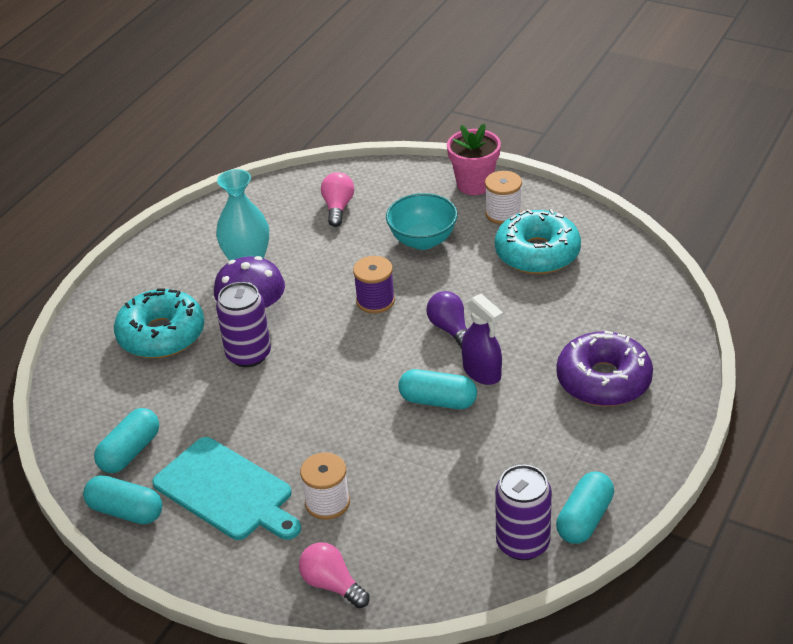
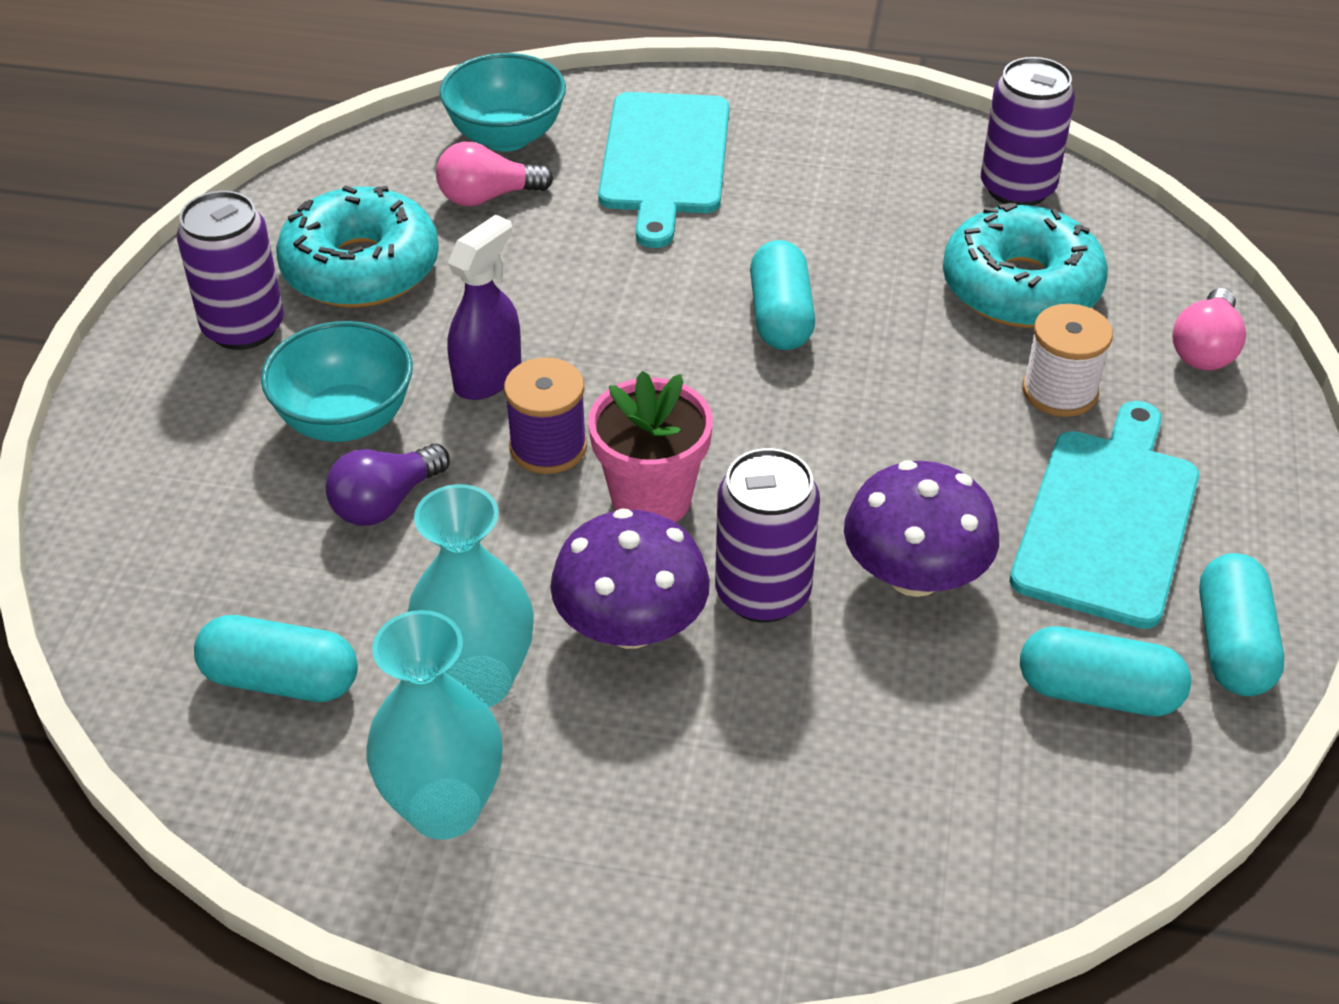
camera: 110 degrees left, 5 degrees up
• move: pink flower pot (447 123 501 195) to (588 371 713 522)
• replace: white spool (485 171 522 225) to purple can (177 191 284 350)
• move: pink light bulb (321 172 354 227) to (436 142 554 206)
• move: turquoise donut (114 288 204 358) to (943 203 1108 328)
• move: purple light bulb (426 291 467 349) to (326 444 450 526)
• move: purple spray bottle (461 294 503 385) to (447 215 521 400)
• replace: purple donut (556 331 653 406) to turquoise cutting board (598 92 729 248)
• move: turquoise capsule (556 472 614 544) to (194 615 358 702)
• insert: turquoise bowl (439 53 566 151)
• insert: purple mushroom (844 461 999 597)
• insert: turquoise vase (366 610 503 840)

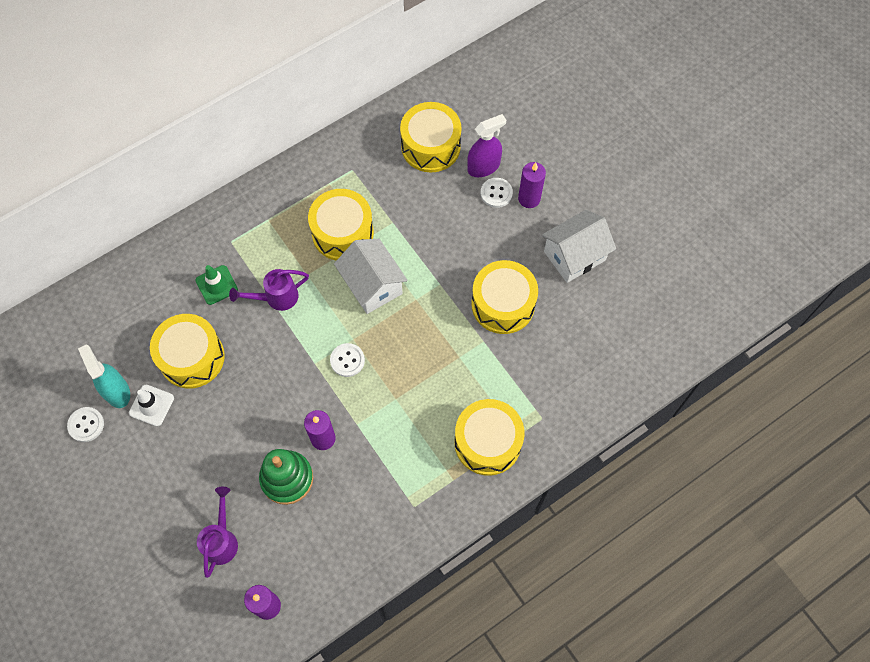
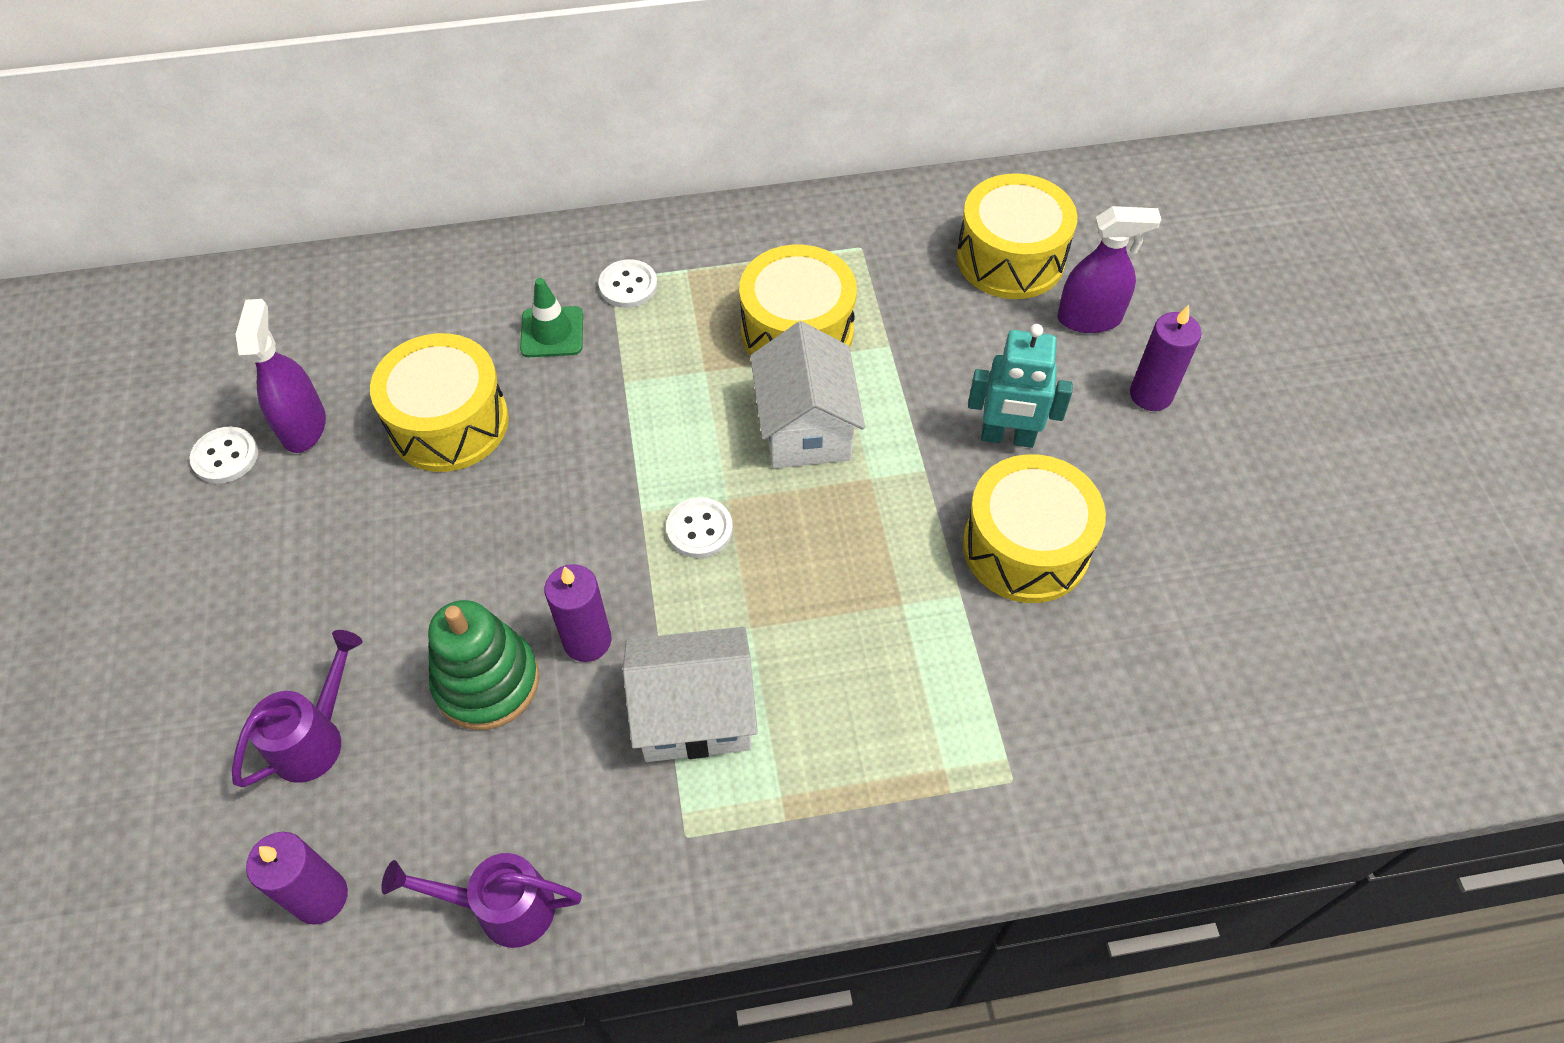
camera: 25 degrees right, 10 degrees down
• move: white button (481 178 513 208) to (598 259 657 308)
• move: white house (542 210 616 283) to (623 627 758 762)
• move: purple watering can (229 269 309 311) to (381 853 582 948)
• recolor: turquoise spray bottle (78 345 130 408) to purple spray bottle (235 299 326 453)
• delete: white traffic cone (129 385 174 426)
• delete: yellow drum (454 399 524 476)
• insert: turquoise robot (968 324 1073 448)

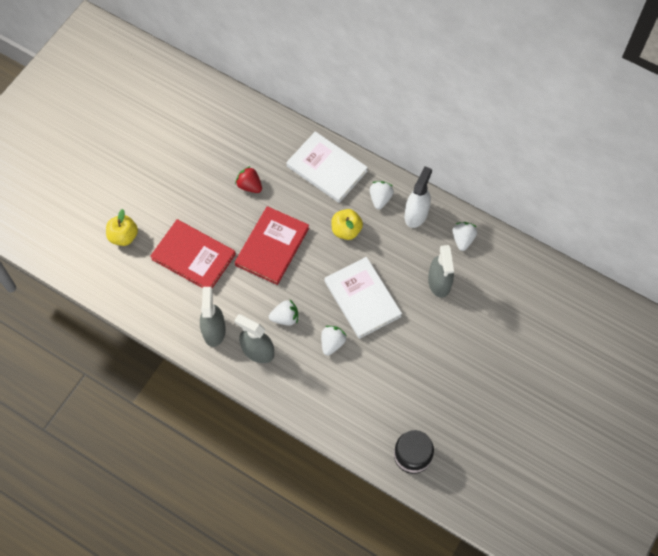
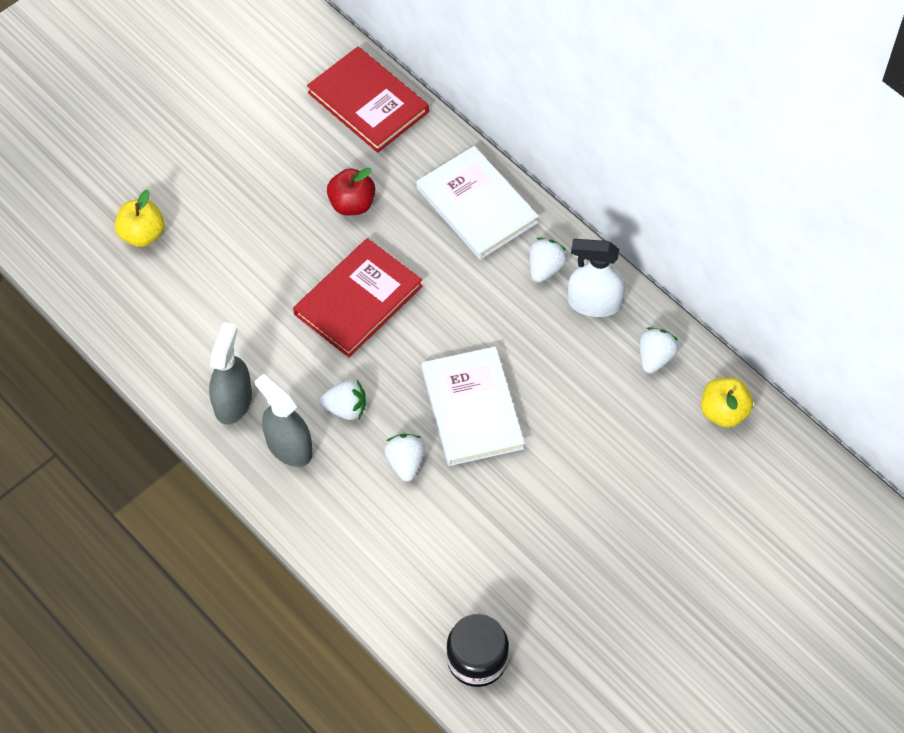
camera: 15 degrees right, 5 degrees down
• replace: red strawberry (235 166 262 193) to red apple (327 168 375 215)
• rotate: white spray bottle (405 166 432 228) = (568 239 625 317) 120 degrees counterclockwise
• move: yellow apple (332 209 363 240) to (701 377 753 428)
• move: red book (150 219 236 288) to (307 47 429 153)
• delete: grey spray bottle (428 245 454 298)
• rotate: white strawberry (321 326 346 356) = (384 434 425 482) 45 degrees counterclockwise

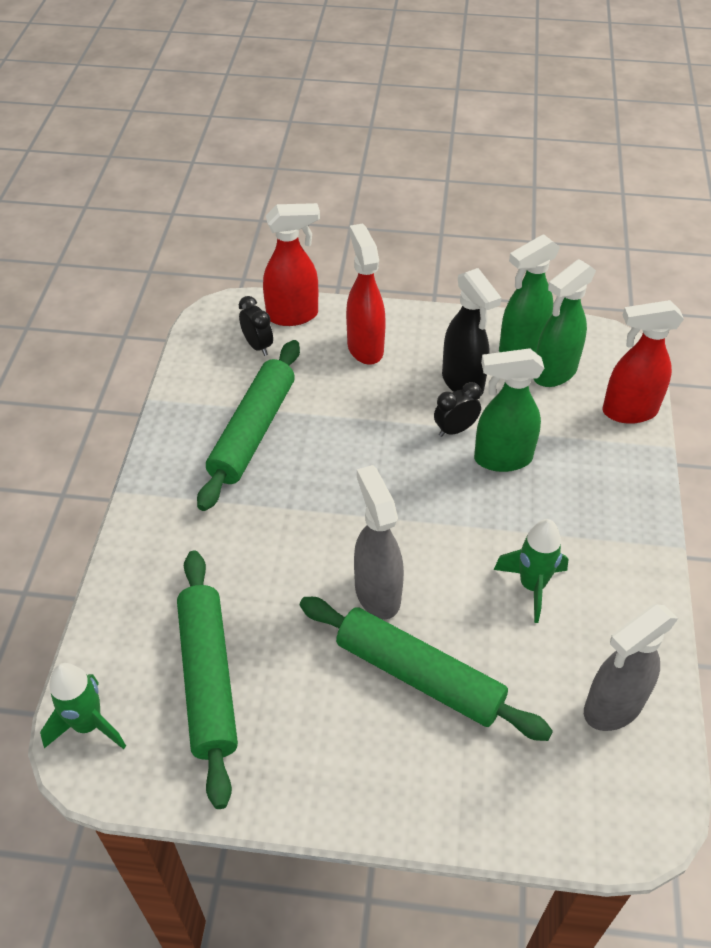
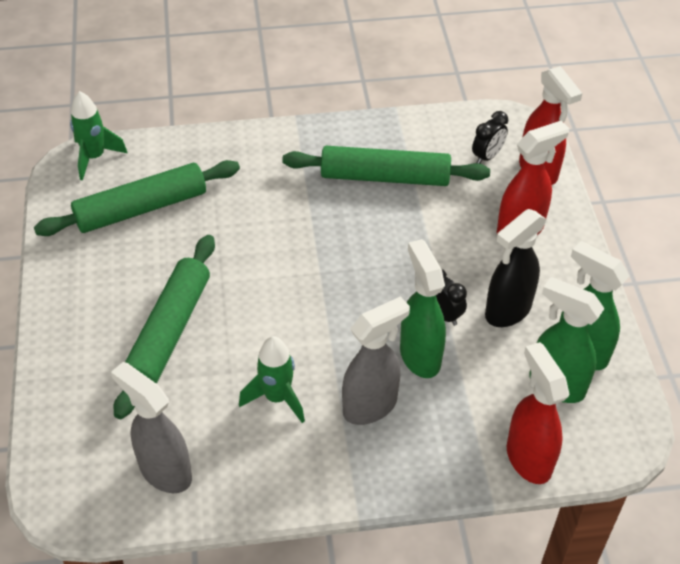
camera: 75 degrees right, 0 degrees up
• move: grey spray bottle (354 465 404 619) to (342 296 410 425)

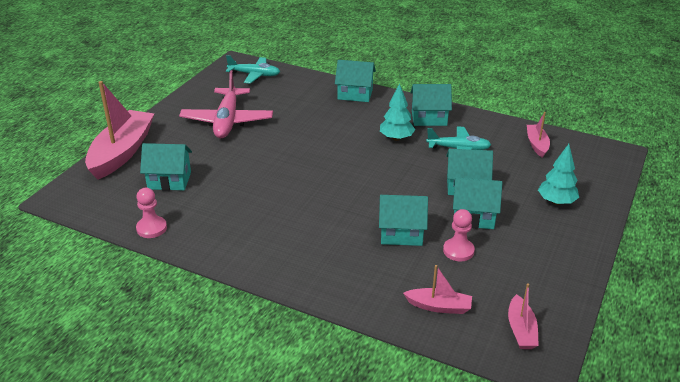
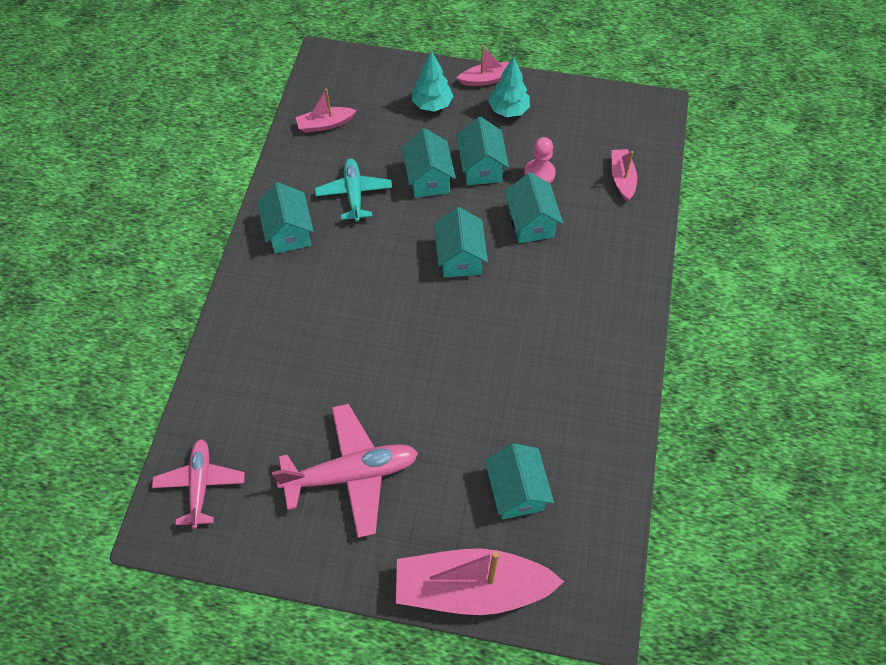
camera: 105 degrees left, 25 degrees up
• recolor: turquoise plane (226 55 280 84) to pink plane (152 439 245 529)
• move: turquoise house (335 60 376 102) to (434 207 488 278)
• move: turquoise tree (380 83 415 141) to (488 57 530 117)
• delete: pink pawn (136 188 167 238)
• move: pink boat (508 283 539 349) to (457 45 510 86)

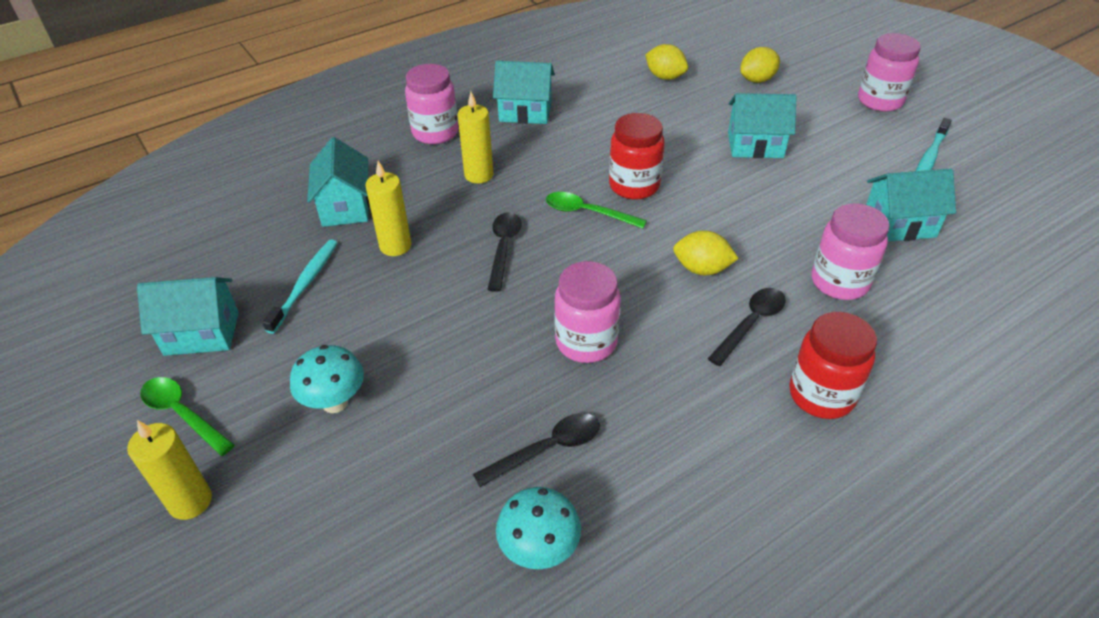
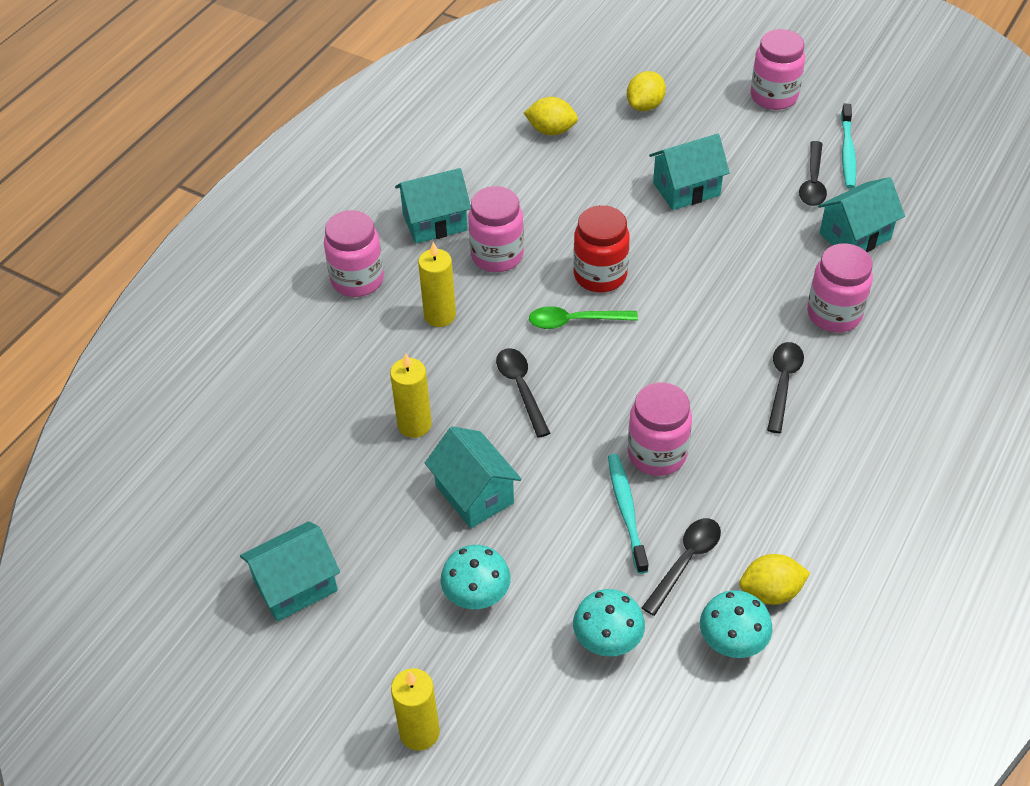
camera: 25 degrees left, 5 degrees up
• move: turquoise house (307 137 369 227) to (425 426 521 528)
• move: yellow lemon (673 230 739 275) to (739 554 810 605)
• move: turquoise toothbrush (262 239 337 334) to (608 454 649 574)
• delete: red jar (789 312 877 419)
• delete: green spoon (140 377 235 456)
• insert: black spoon (799 141 827 206)
• insert: pink jar (468 186 524 272)
• insert: turquoise mushroom (573 589 645 656)

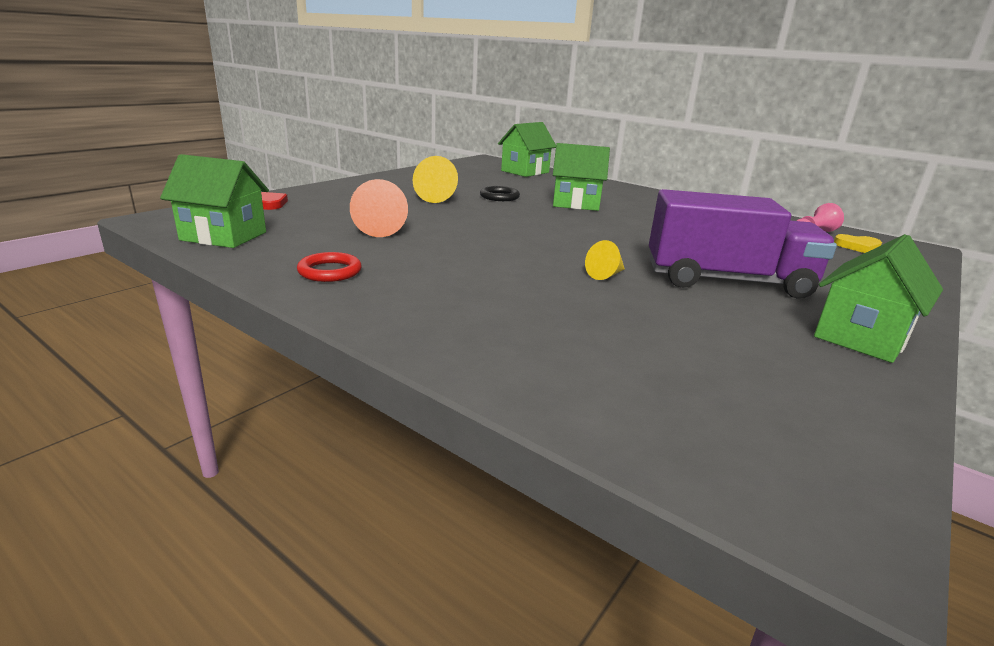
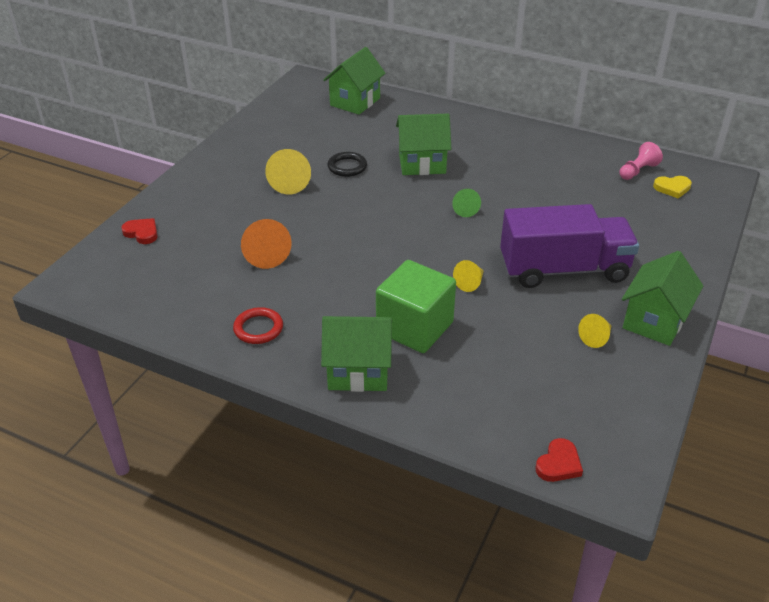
camera: 10 degrees left, 15 degrees up
• move: green house (160 154 269 248) to (321 316 392 392)
• insert: green cone (452 189 481 217)
• insert: green cube (376 260 456 353)
• insert: yellow cone (578 314 612 348)
• insert: red heart (535 438 583 482)

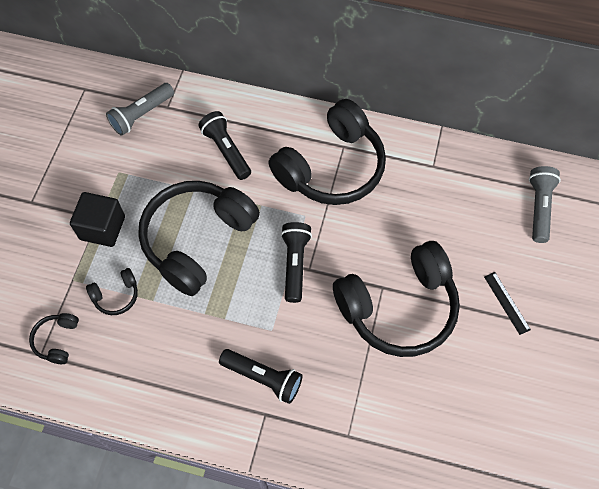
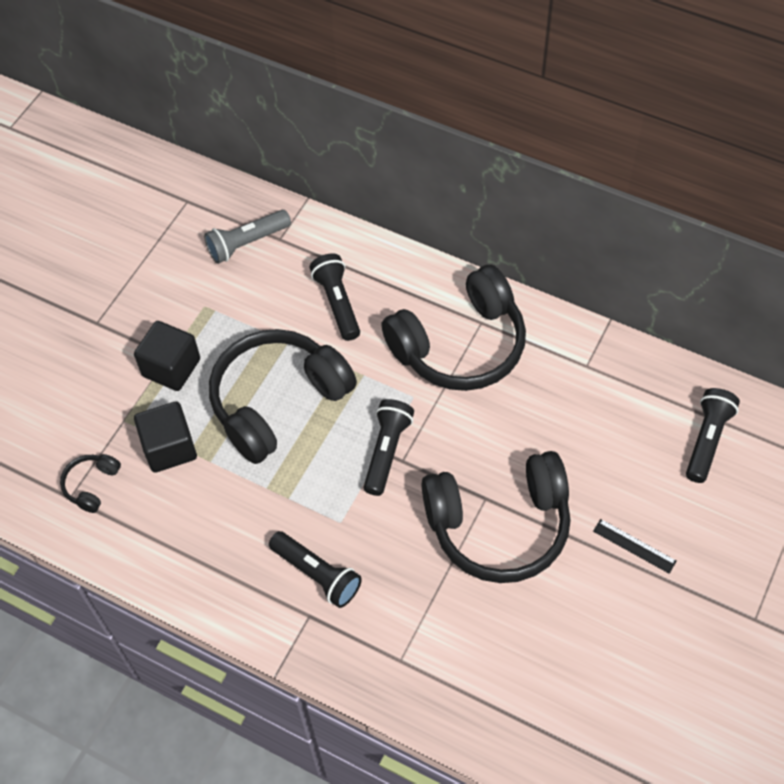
camera: 15 degrees right, 5 degrees down
• recolor: grey flashlight (529 166 561 243) to black flashlight (686 388 740 483)
• replace: black headphones (86 268 138 315) to black cube (134 401 197 473)
• rotate: black ruler (484 272 531 335) = (593 519 677 574) 45 degrees counterclockwise

